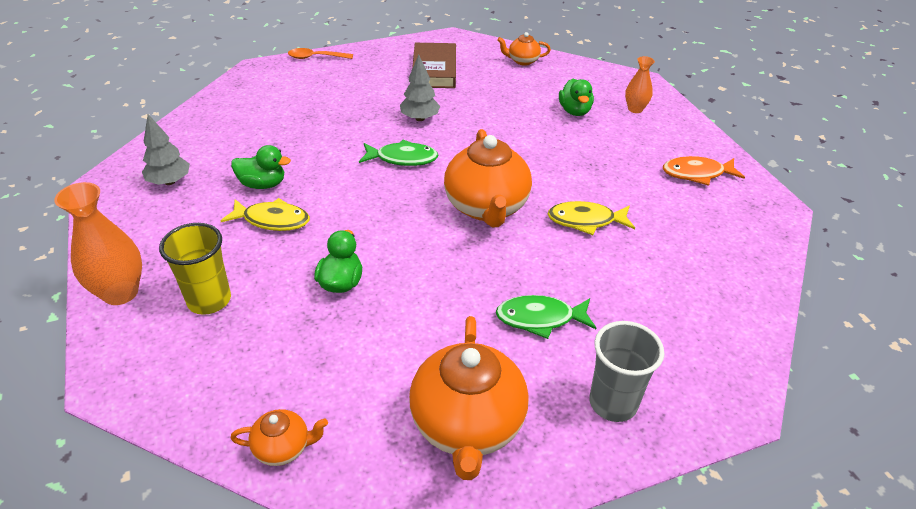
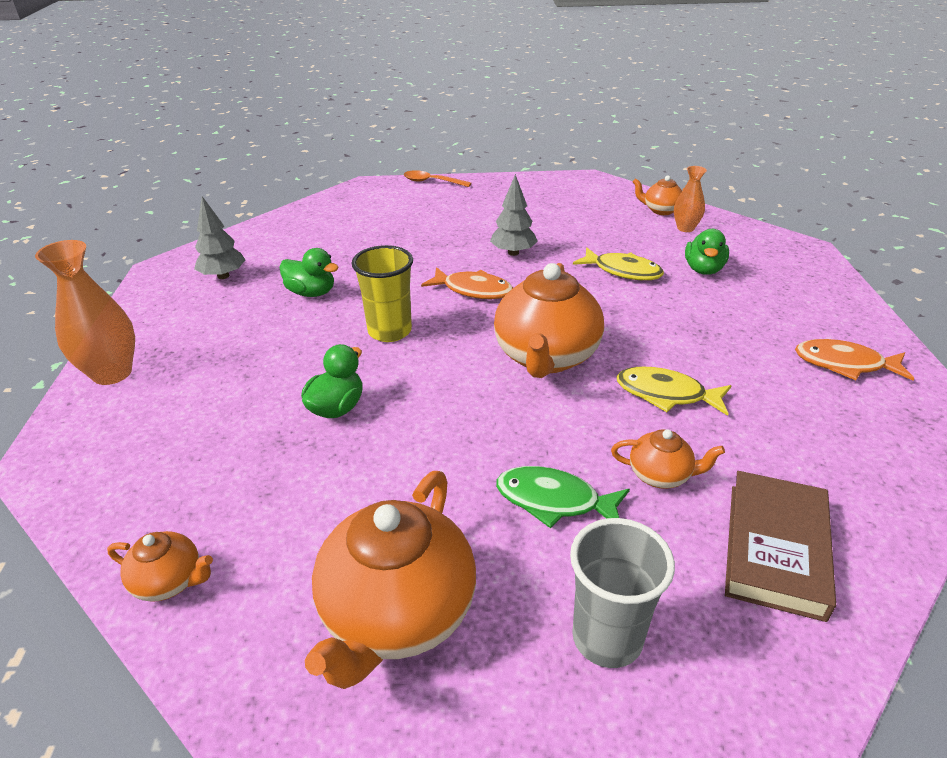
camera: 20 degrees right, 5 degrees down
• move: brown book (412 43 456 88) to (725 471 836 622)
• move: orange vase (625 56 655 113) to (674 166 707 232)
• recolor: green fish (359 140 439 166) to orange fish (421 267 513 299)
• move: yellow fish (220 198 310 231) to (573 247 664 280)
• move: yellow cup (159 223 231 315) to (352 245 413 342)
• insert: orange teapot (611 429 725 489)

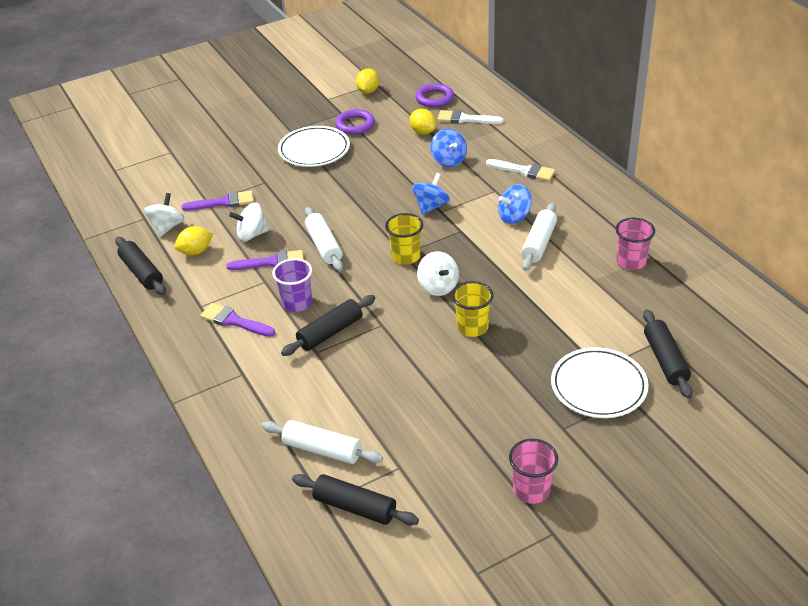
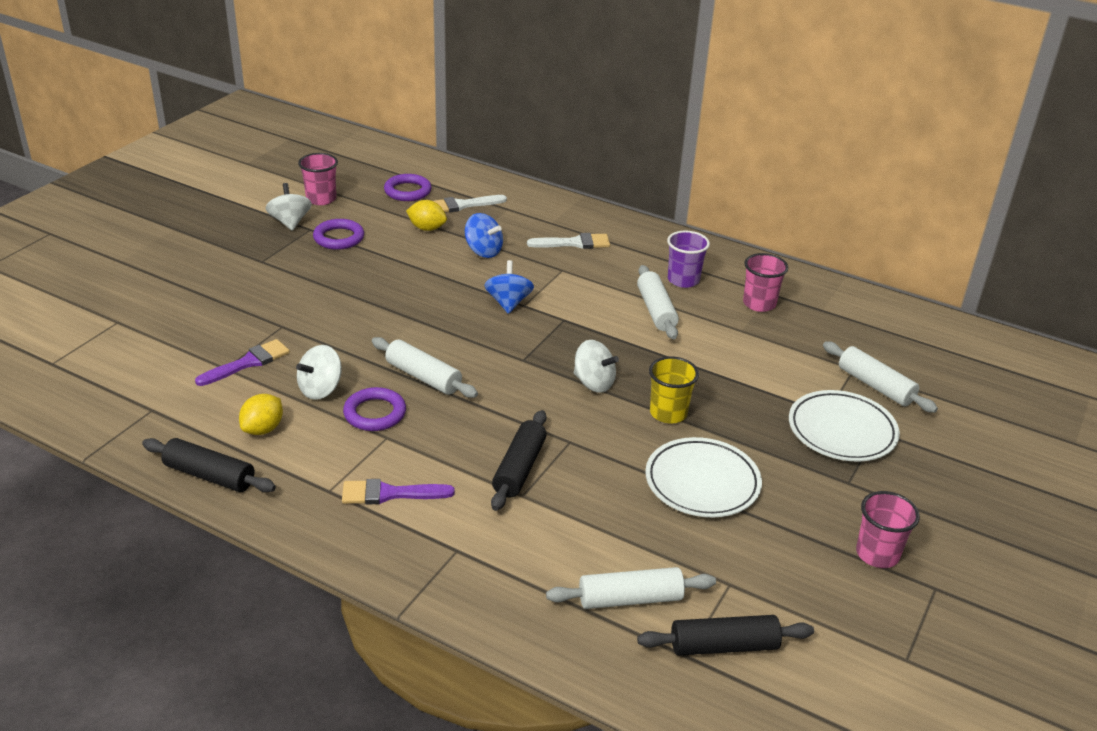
camera: 35 degrees left, 5 degrees down
• replace: yellow lemon (356 69 379 94) to pink cup (298 153 338 205)
• move: white plate (278 126 350 167) to (645 437 762 517)
• delete: blue spinning top (498 184 532 224)
• move: white spinning top (144 193 185 237) to (265 183 312 231)
• delete: yellow cup (385 213 423 264)
• replace: purple brush (227 250 304 270) to purple ring (343 387 406 431)
• move: purple cup (272 258 312 312) to (667 231 710 288)
• recolor: black rolling pin (643 309 693 398) to white rolling pin (823 341 938 413)

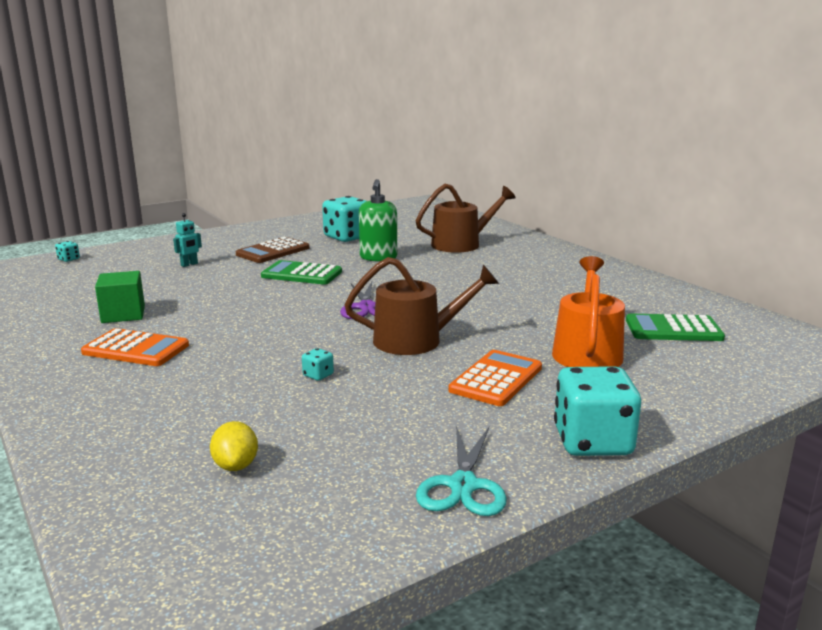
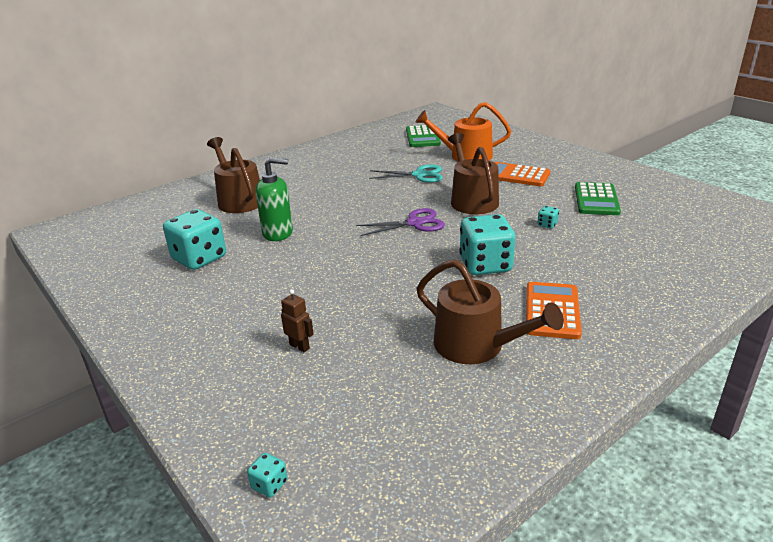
camera: 95 degrees left, 10 degrees up
• recolor: turquoise robot (173 213 202 267) to brown robot (281 289 314 352)
• delete: brown calculator (236 237 309 263)
• move: green calculator (261 260 342 285) to (575 182 621 215)
• replace: green cube (95 271 145 323) to brown watering can (417 259 564 364)
• move: turquoise dice (554 366 641 456) to (459 214 515 275)
• delete: yellow lemon (210 421 258 471)
• move: turquoise scissors (416 426 507 516) to (369 164 442 183)

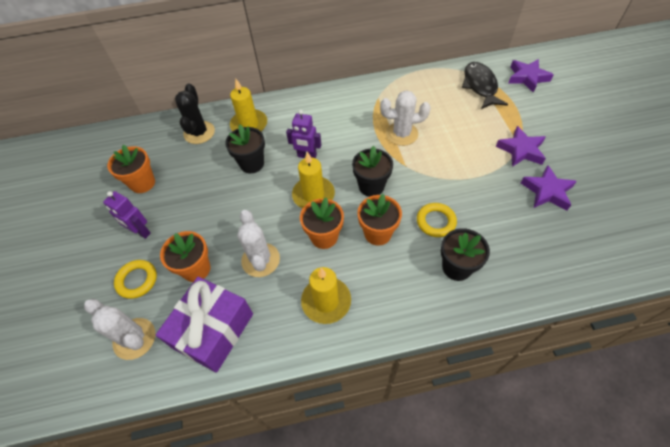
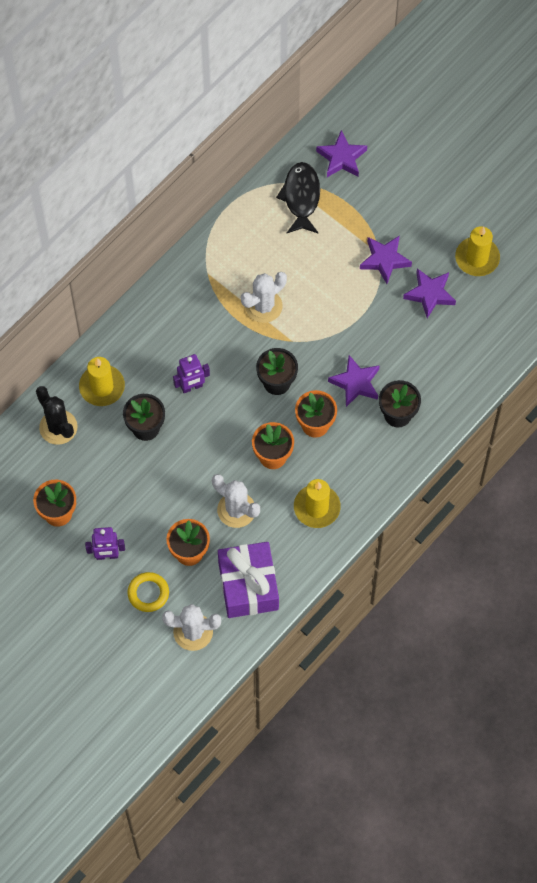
camera: 40 degrees left, 10 degrees up
• rotate: black fish (462 62 508 109) = (276 162 320 234) 45 degrees clockwise
• move: yellow candle (292 152 335 209) to (455 226 500 276)
• replace: yellow ring (417 203 457 237) to purple star (328 355 380 407)

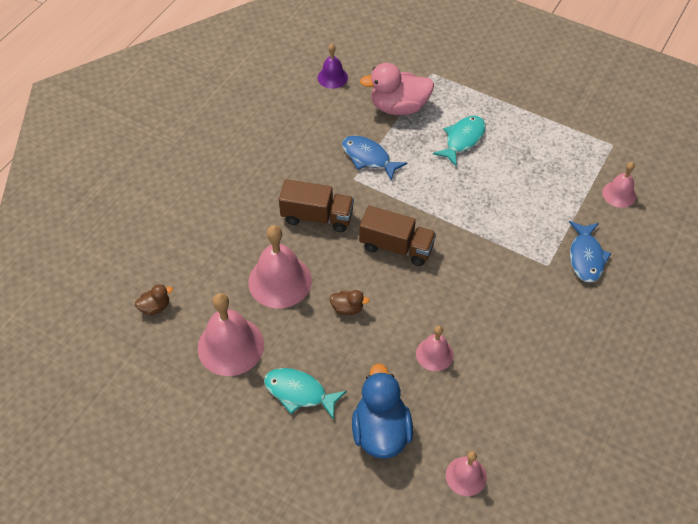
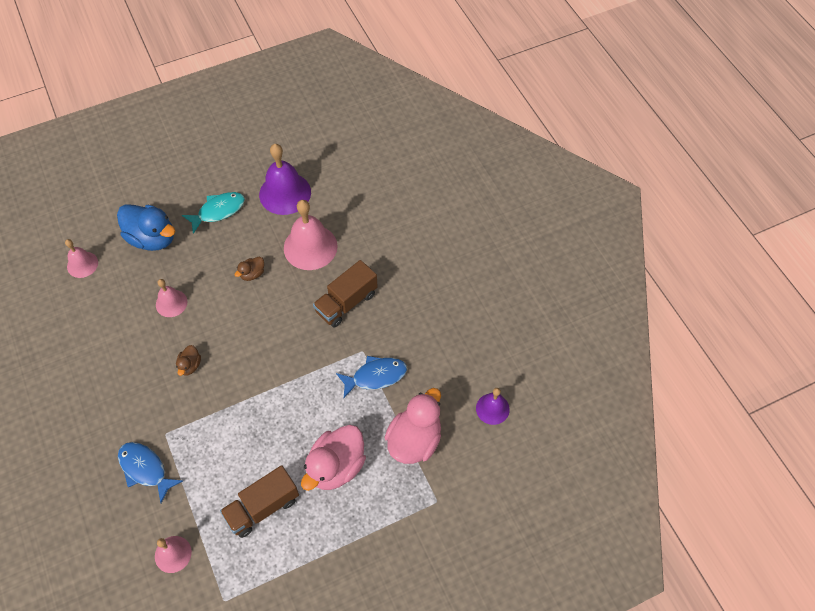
camera: 125 degrees right, 5 degrees up
• replace: turquoise fish (433 116 485 166) to pink duck (301 425 366 491)
• move: brown truck (359 206 436 266) to (220 465 299 538)
• move: brown duck (135 285 173 315) to (176 345 201 376)
• recolor: pink bell (198 293 264 376) to purple bell (259 144 311 215)

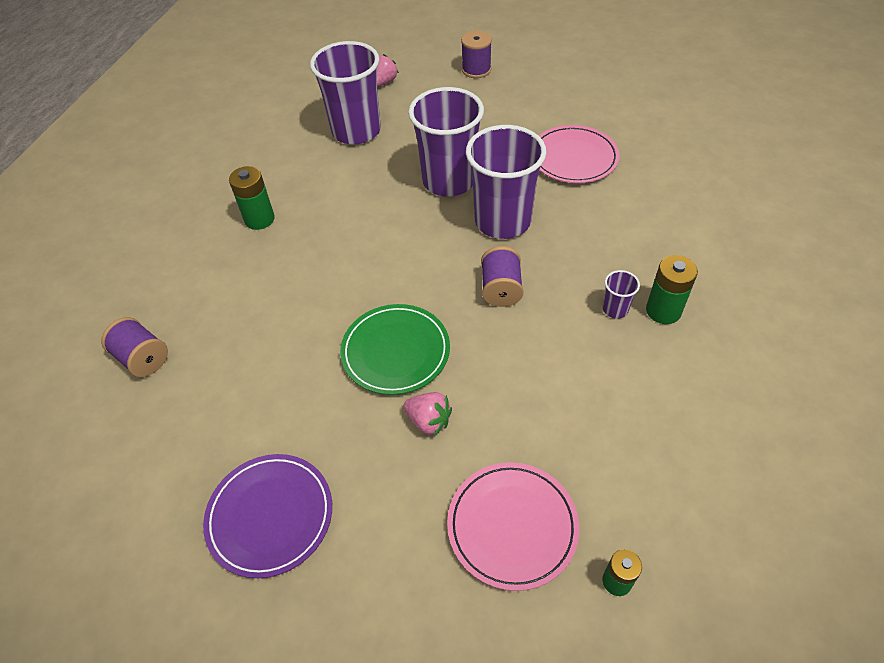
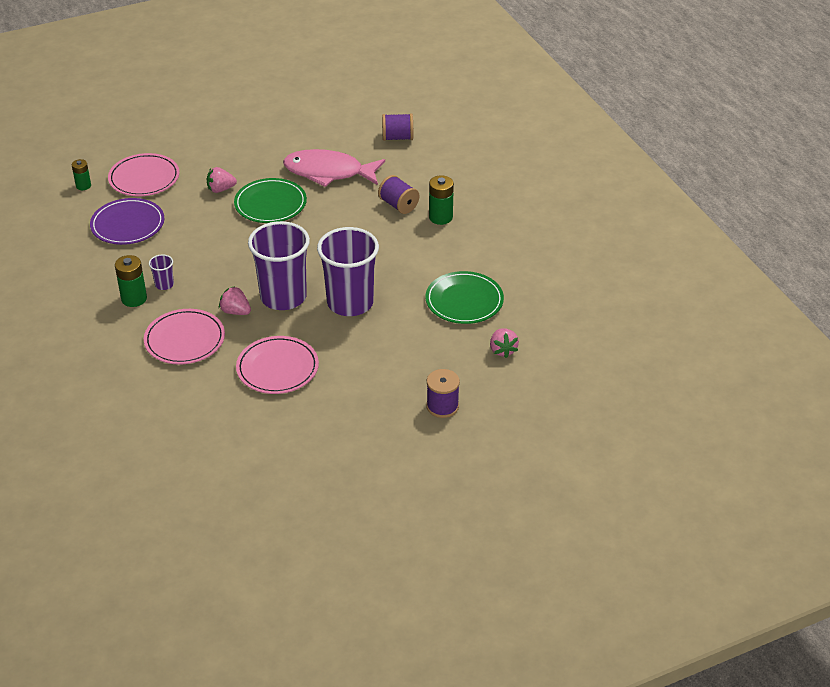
camera: 135 degrees right, 10 degrees down
• replace: purple cup (310 41 381 144) to green plate (426 271 504 324)
• move: purple spool (481 246 524 307) to (378 175 419 214)
• move: purple plate (203 454 332 578) to (90 198 164 245)
• insert: pink fish (283 149 385 187)
• insert: pink strawberry (219 286 251 315)
• insert: pink plate (144 309 225 364)

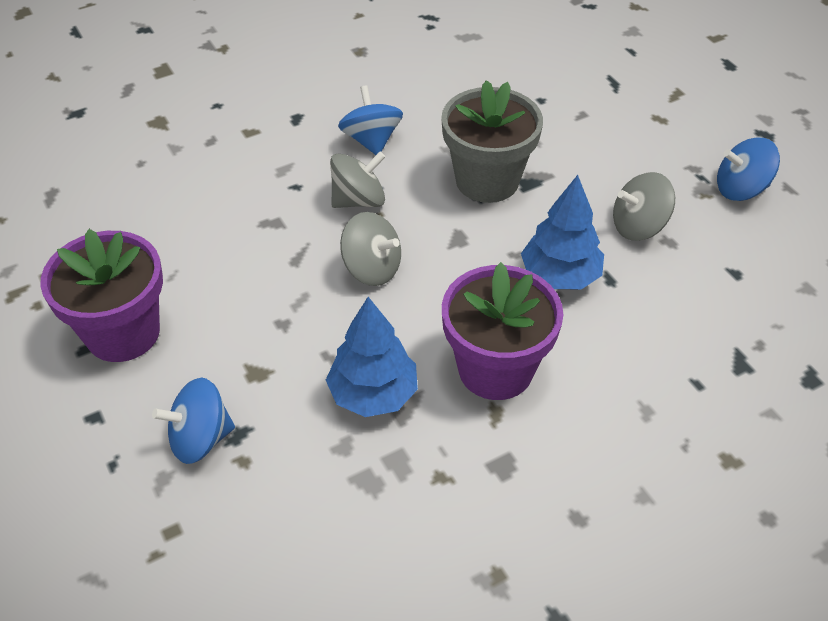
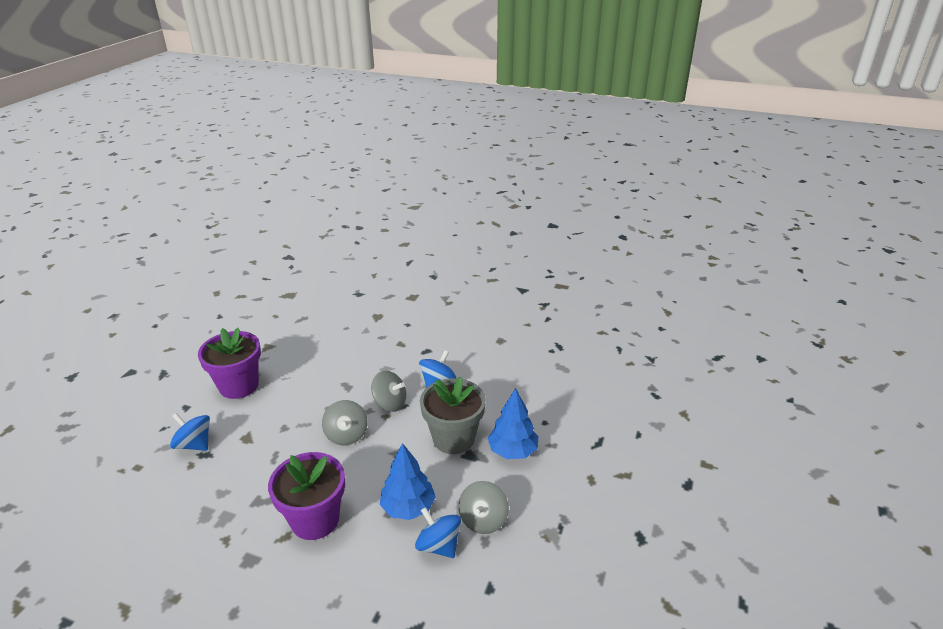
camera: 50 degrees right, 15 degrees down
• move: blue spinning top (717 138 780 201) to (415 507 461 558)
• rotate: grey spinning top (613 172 675 241) = (458 481 509 534) 105 degrees counterclockwise
• move: blue tree (326 297 418 417) to (488 388 538 459)

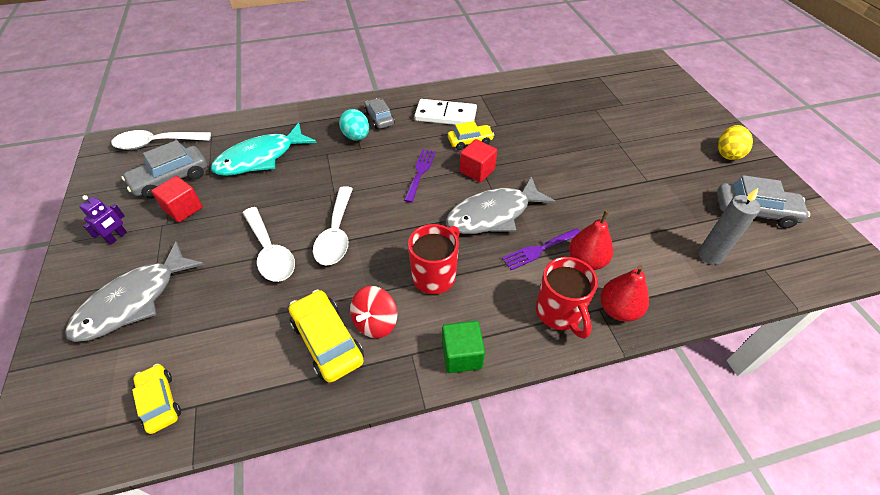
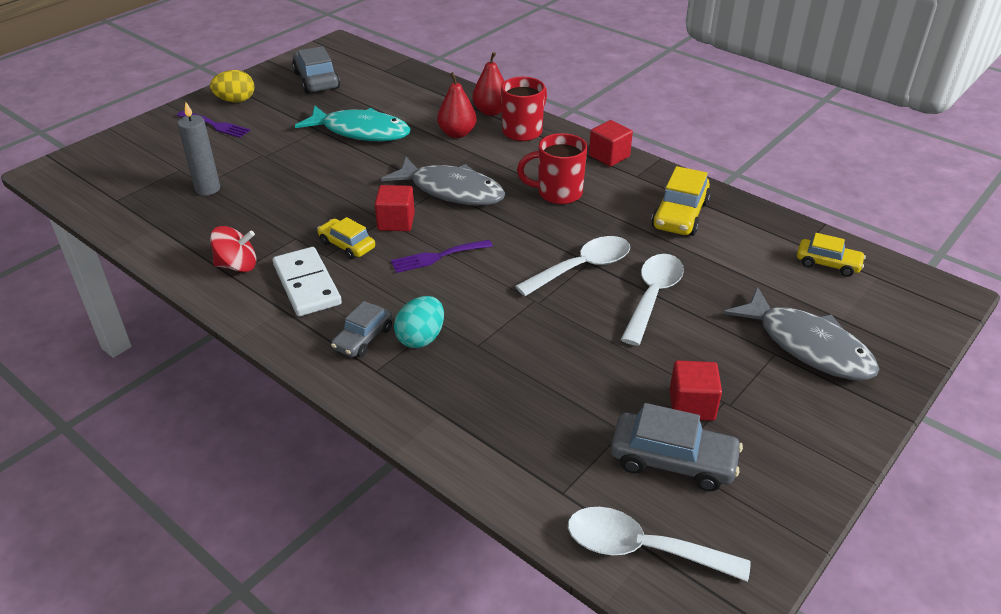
camera: 125 degrees left, 10 degrees down
• move: turquoise fish (211 123 316 176) to (295 106 411 141)
• rotate: white spoon (111 130 211 150) = (568 507 750 582) 150 degrees clockwise
• move: grey candle (698 188 761 265) to (177 101 220 196)
• delete: purple robot (79 195 127 245)
• move: purple fork (502 228 580 270) to (177 111 250 138)
• rotate: grey fish (65 241 205 342) = (724 287 879 380) 45 degrees clockwise
• move: red spinning top (350 286 397 338) to (210 226 256 272)
• recolor: green cube (442 321 485 373) to red cube (589 120 633 167)
• rotate: yellow car (132 364 181 434) = (797 233 866 277) 90 degrees counterclockwise

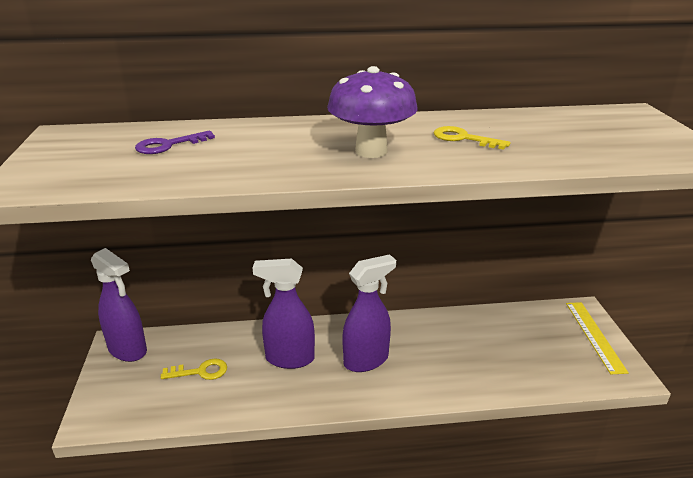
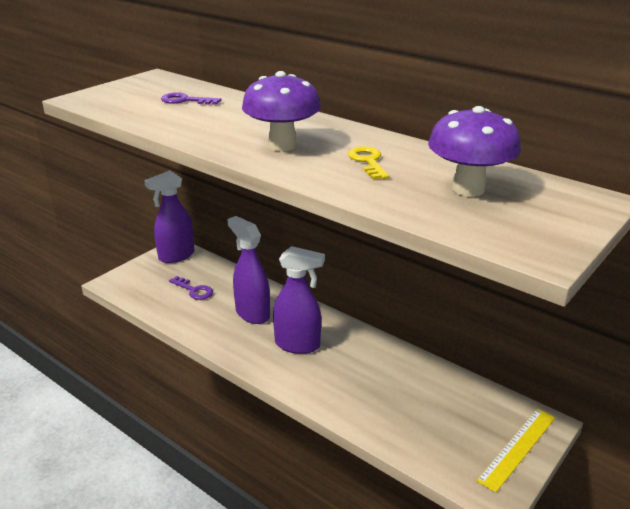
camera: 45 degrees right, 0 degrees up
• rotate: purple spray bottle (91 248 147 362) = (144 170 194 263) 60 degrees clockwise
• recolor: yellow key (161 358 227 380) to purple key (169 276 213 300)
• insert: purple mushroom (428 106 521 197)

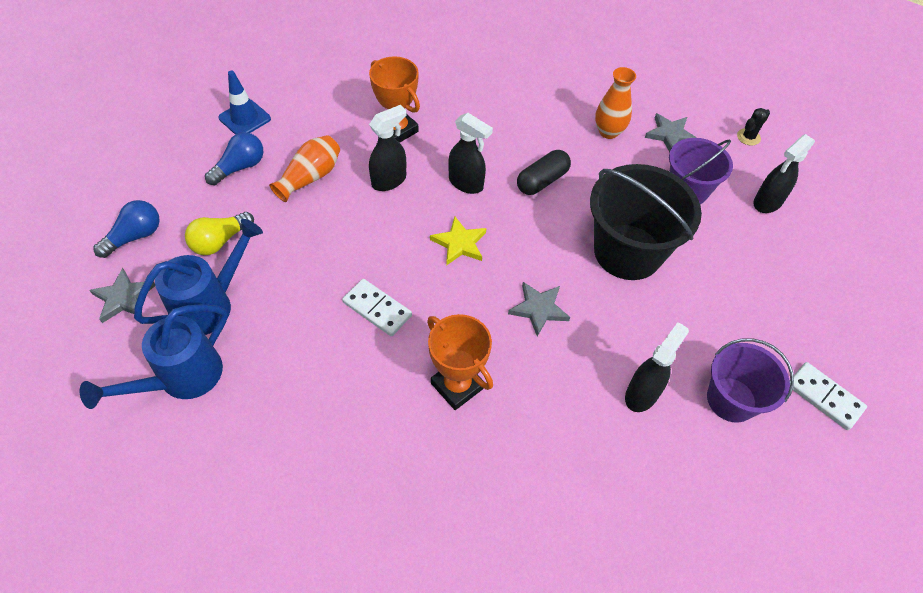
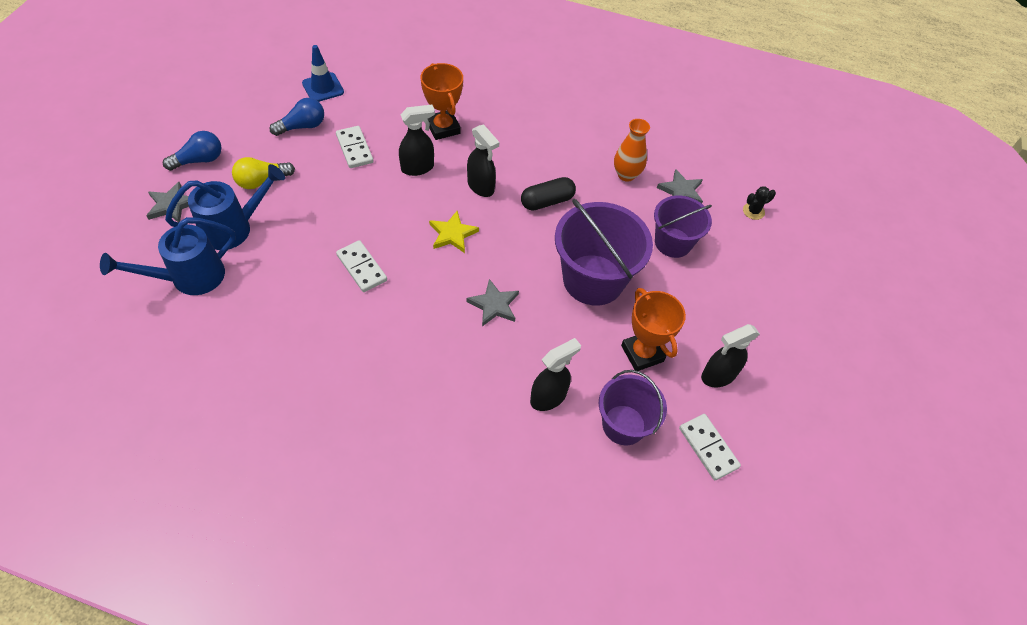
camera: 15 degrees right, 0 degrees up
• move: black spray bottle (753 134 815 213) to (701 324 760 387)
• replace: orange vase (269 135 340 202) to white domino (336 126 374 168)
• recolor: black bucket (590 164 702 280) to purple bucket (555 199 653 306)
• move: orange trophy (427 314 493 410) to (621 288 686 371)

